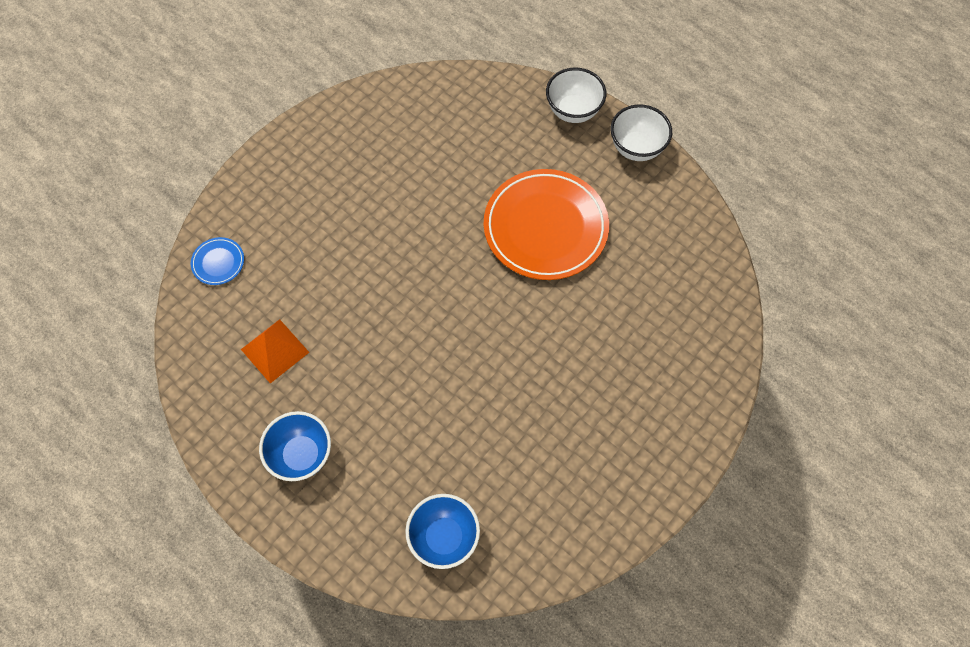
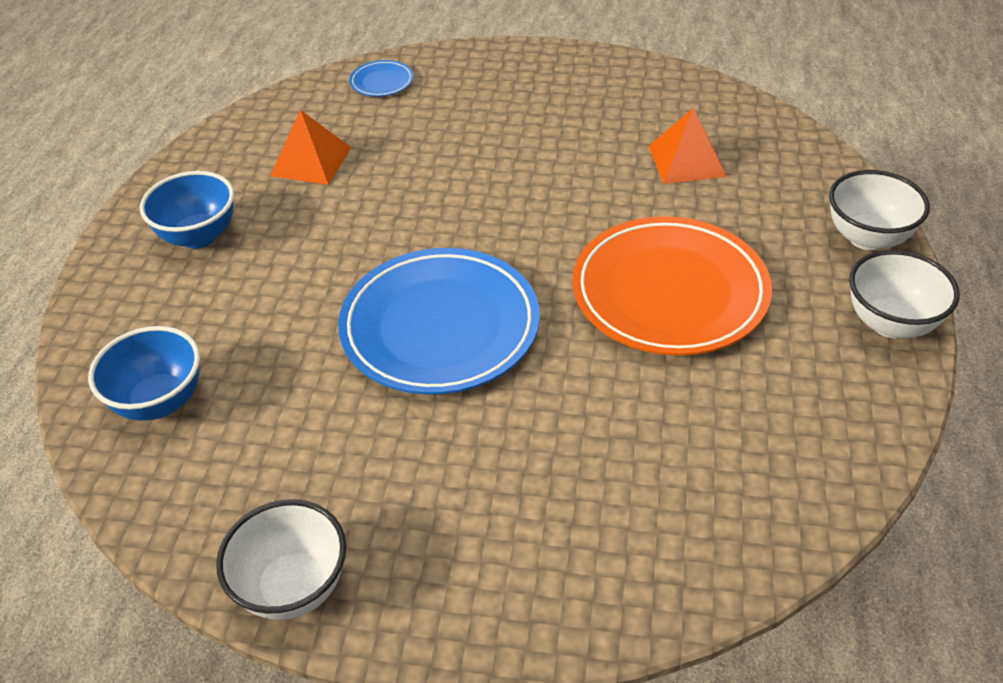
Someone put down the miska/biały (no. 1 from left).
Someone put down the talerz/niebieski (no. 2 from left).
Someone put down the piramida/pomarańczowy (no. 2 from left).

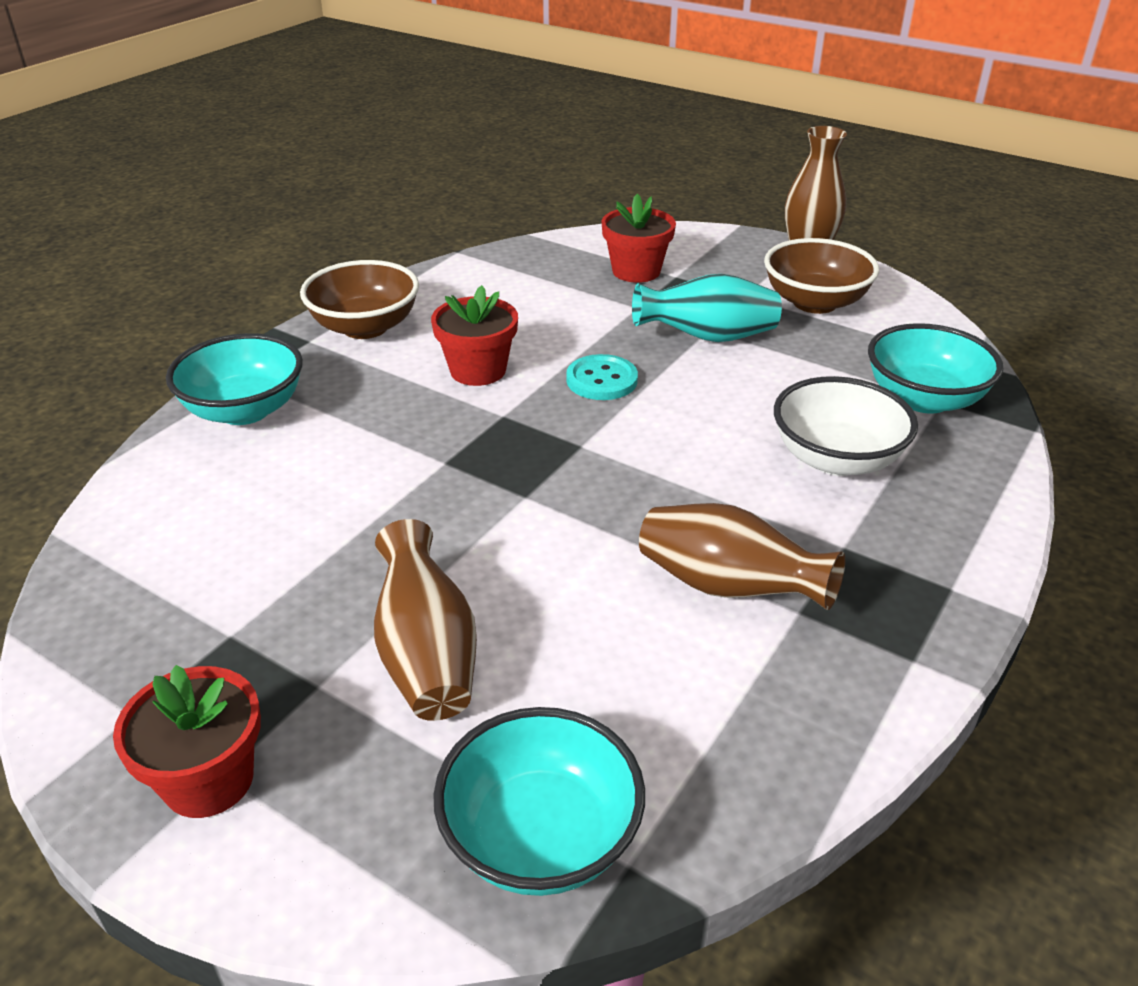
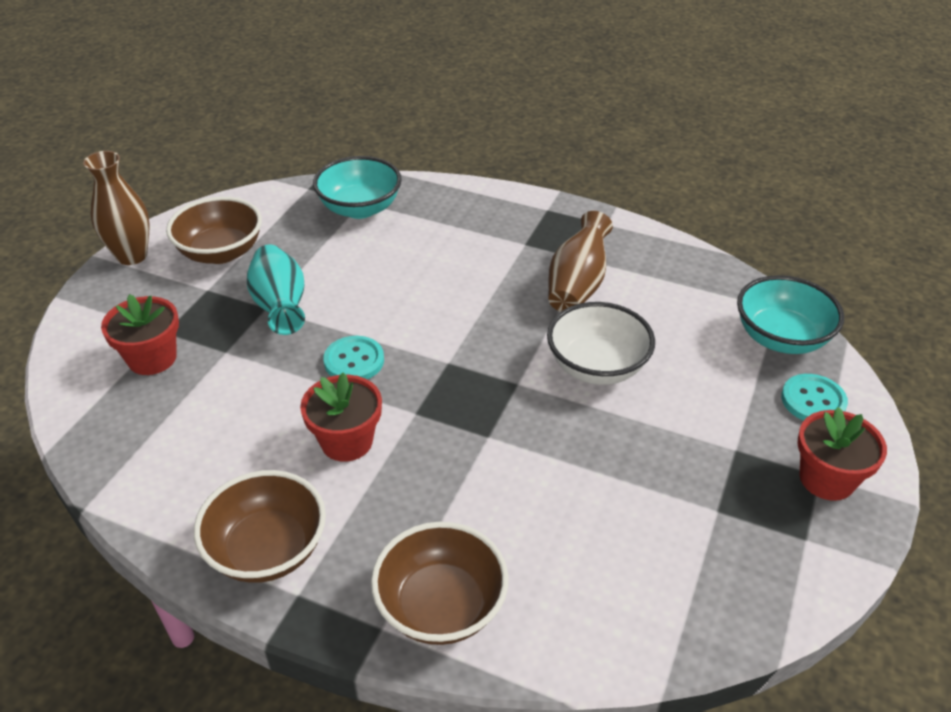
Someone repainted the miska/turkusowy (no. 1 from left), which became the miska/brązowy (no. 3 from left).
Someone took away the wazon/brązowy (no. 1 from left).
Someone carried the miska/biały.
Someone put down the guzik/turkusowy (no. 2 from left).

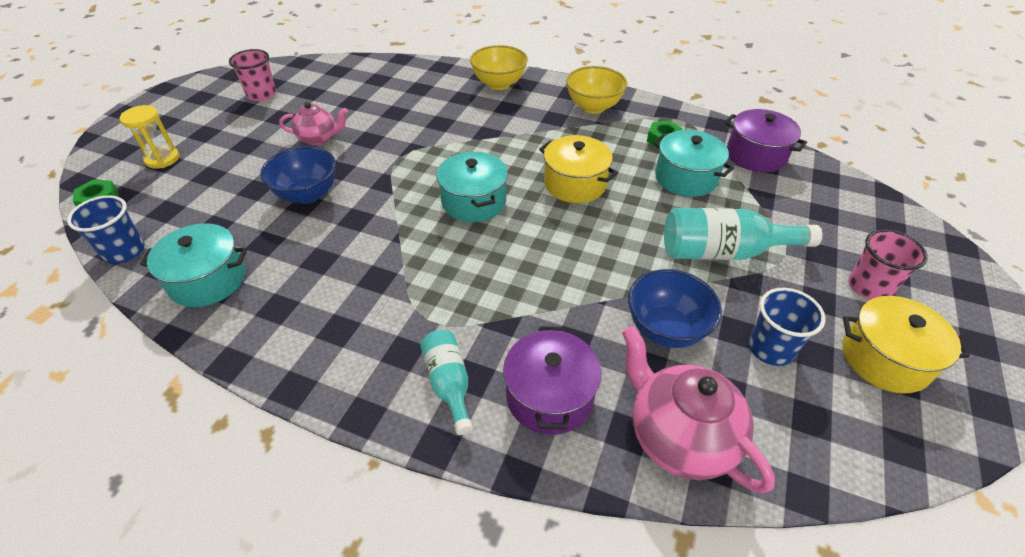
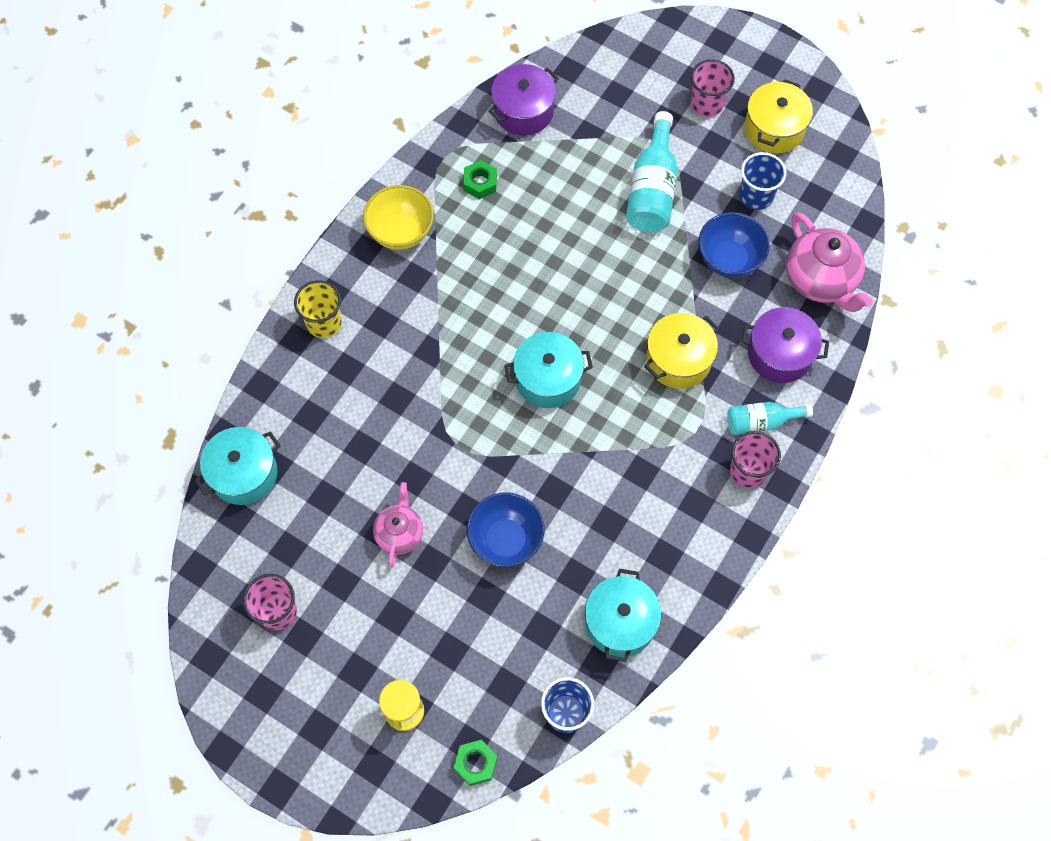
Someone swapped the miska/żółty (no. 1 from left) for the szklanka/żółty.
Someone carried the garnek/żółty (no. 1 from left).
Someone rotated the imbryk/różowy (no. 2 from left) by 90 degrees counterclockwise.
Someone carried the garnek/turkusowy (no. 3 from left in the first image).
Someone put down the szklanka/różowy (no. 3 from left).

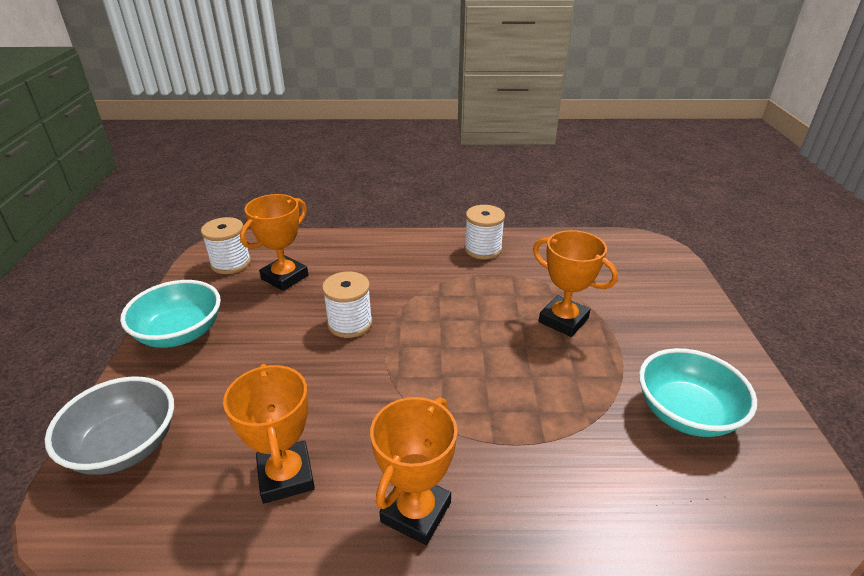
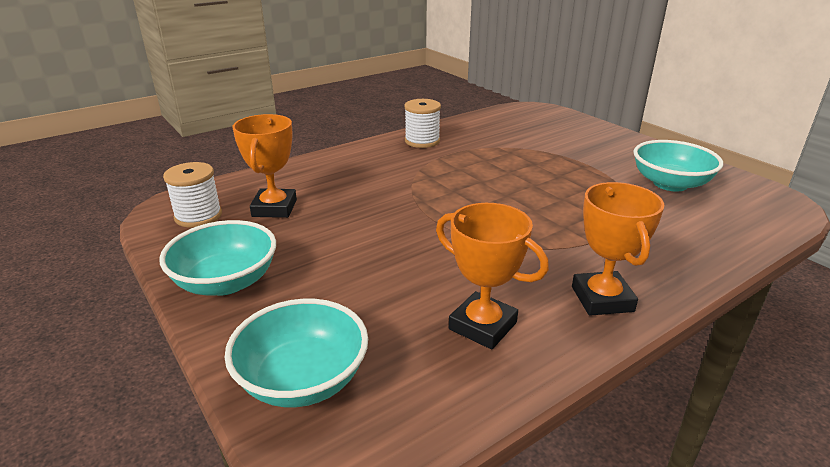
Someone repainted the miska/szary, which became the miska/turkusowy (no. 2 from left).
Someone took away the szpulka/biały (no. 2 from left).
Someone took away the puchar/pomarańczowy (no. 4 from left).

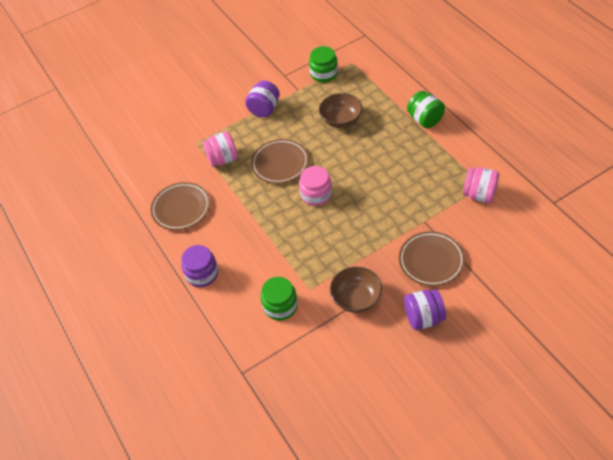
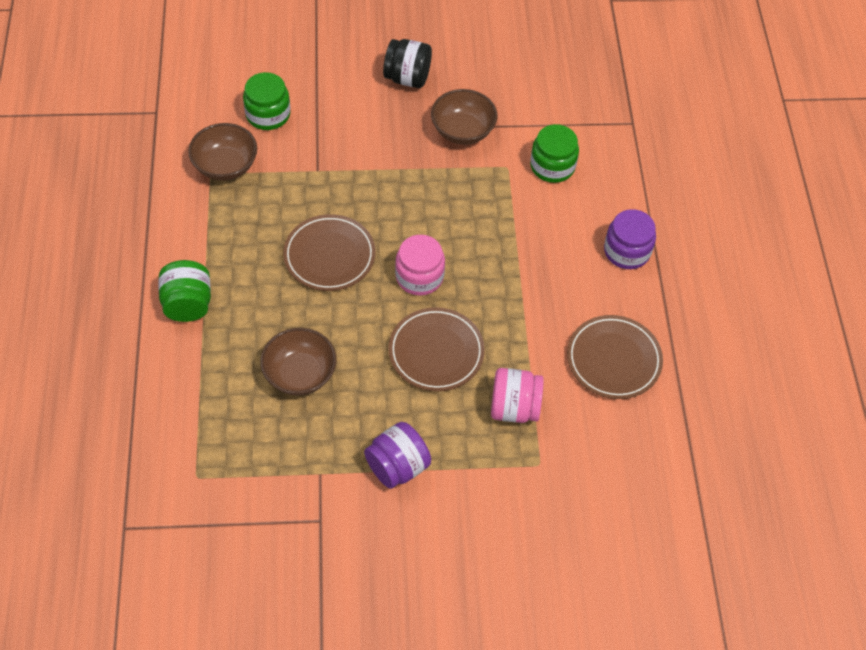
Someone carried the słoik/zielony (no. 2 from left).
Someone carried the talerz/brązowy (no. 3 from left in the first image).
Someone repainted the słoik/fioletowy (no. 3 from left), which became the słoik/czarny.
Someone swapped the słoik/różowy (no. 3 from left) for the miska/brązowy (no. 1 from left).

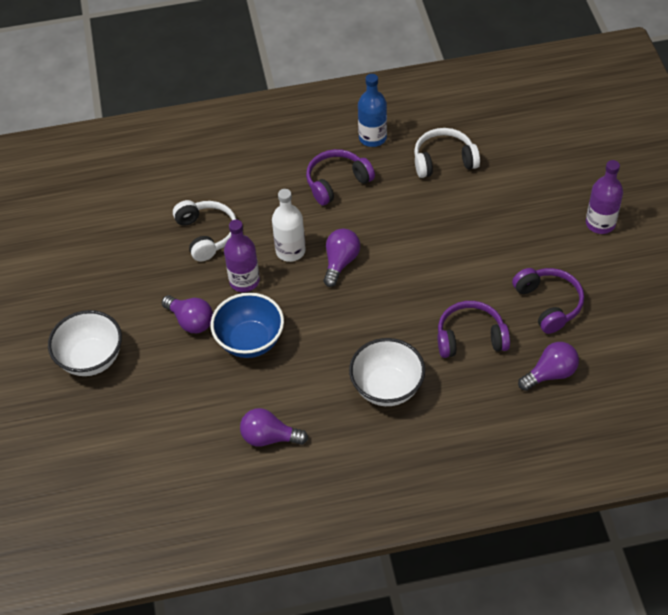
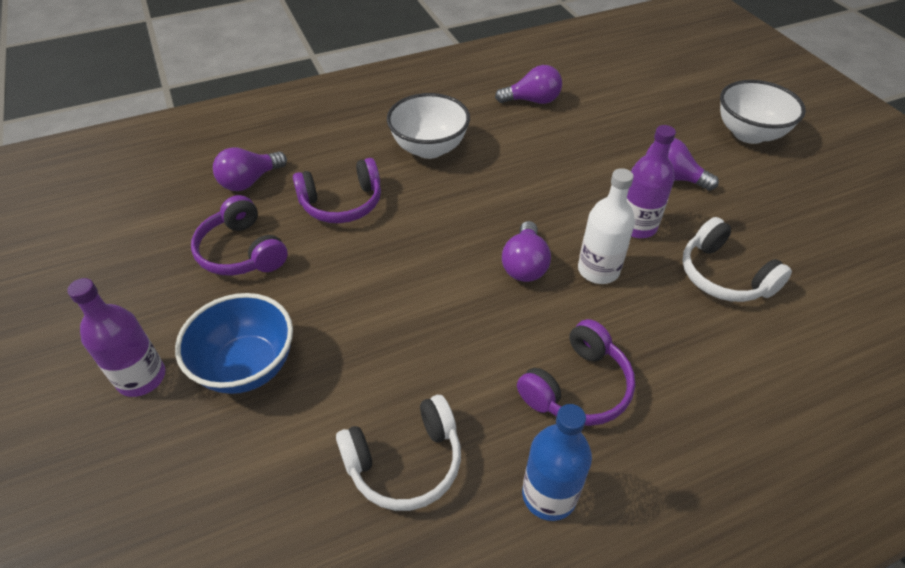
Someone carried the miska/niebieski.

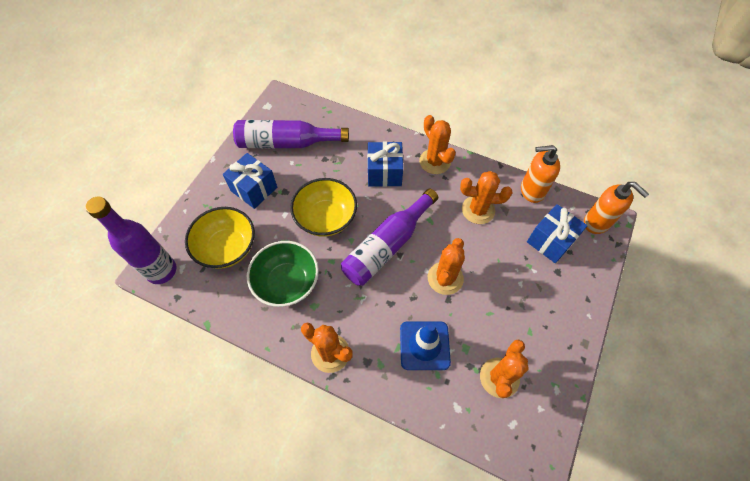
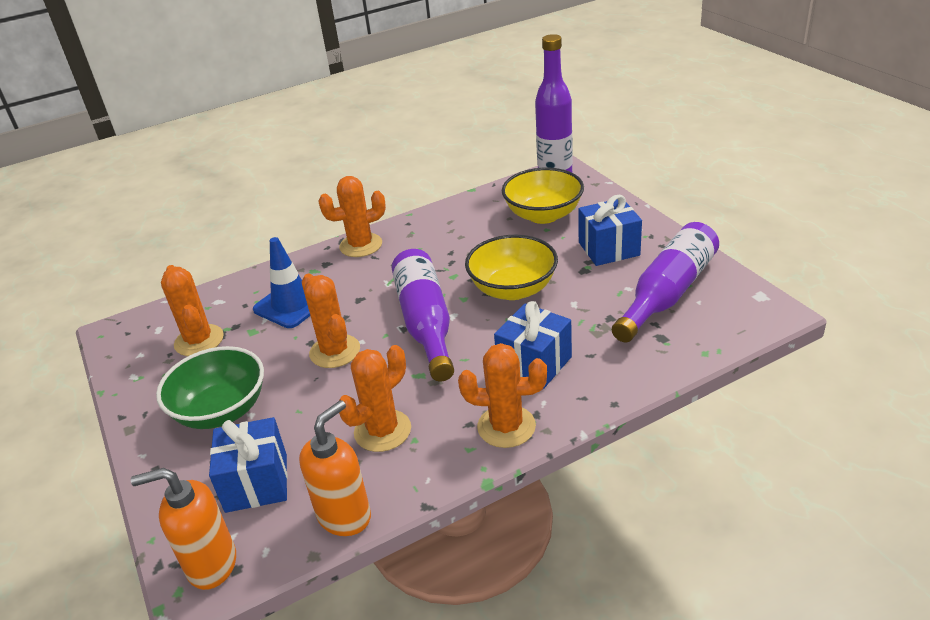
Someone carried the miska/zielony.

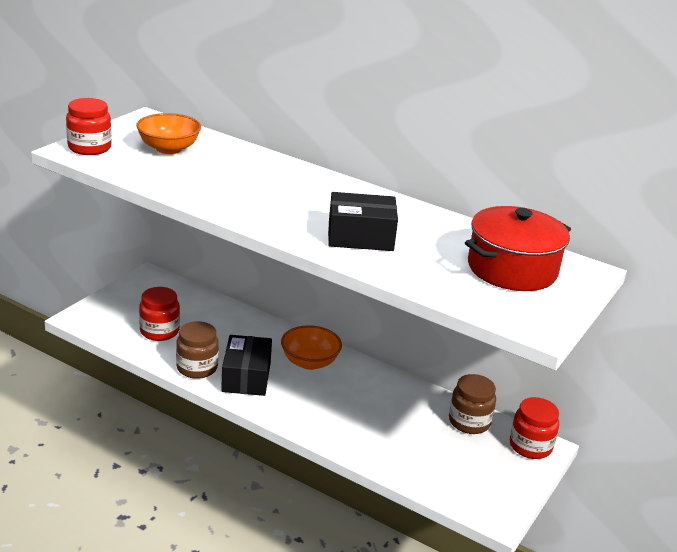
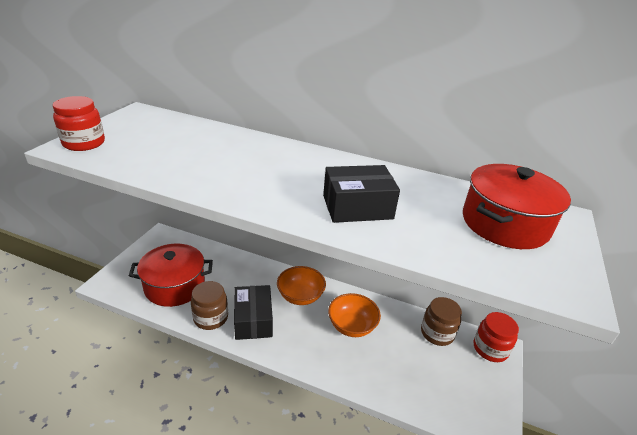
Someone carried the miska/pomarańczowy (no. 1 from left in the first image).
Someone swapped the słoik/czerwony (no. 2 from left) for the garnek/czerwony (no. 1 from left).

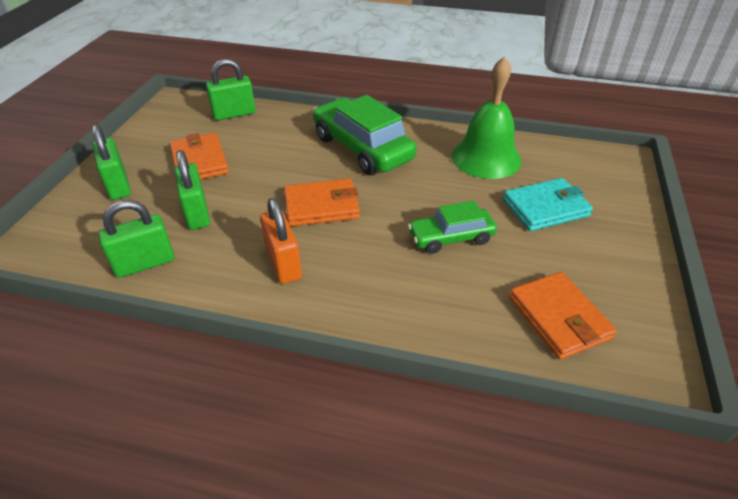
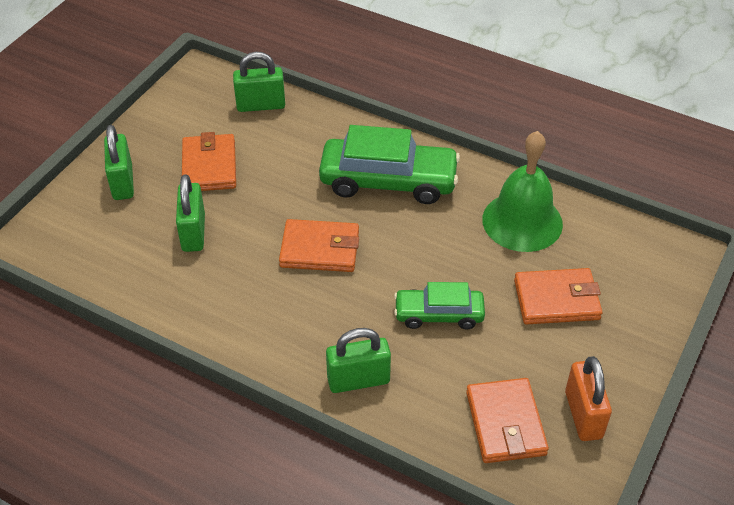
Someone carried the kłódka/zielony (no. 2 from left in the first image).
Someone carried the kłódka/pomarańczowy.
Someone rotated the samochód/zielony (no. 1 from left) by 120 degrees clockwise.
Someone repainted the portfel/turkusowy, which became the portfel/pomarańczowy (no. 4 from left).

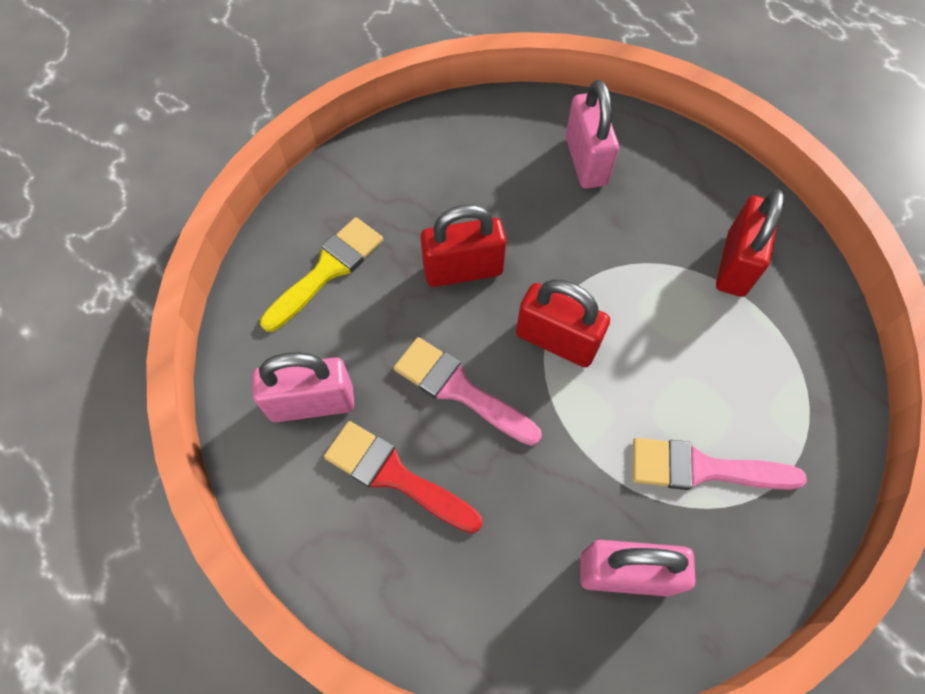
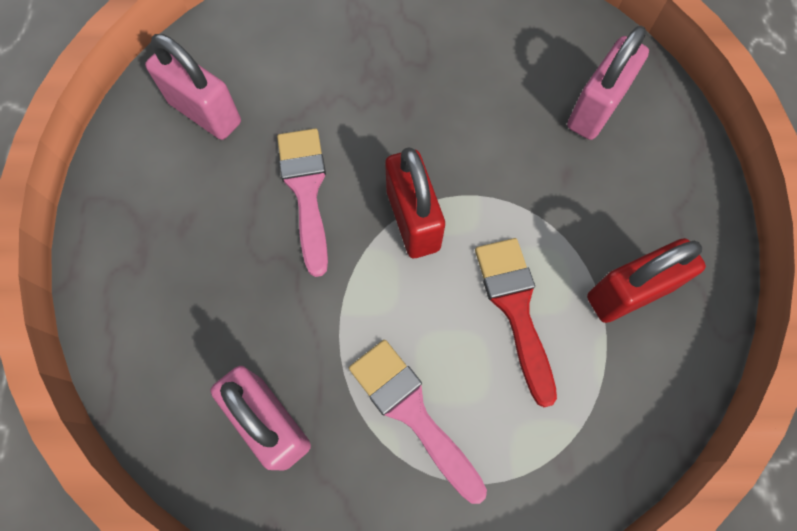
Someone took away the pędzel/żółty.
Someone carried the pędzel/czerwony.
Someone took away the kłódka/czerwony (no. 1 from left).

